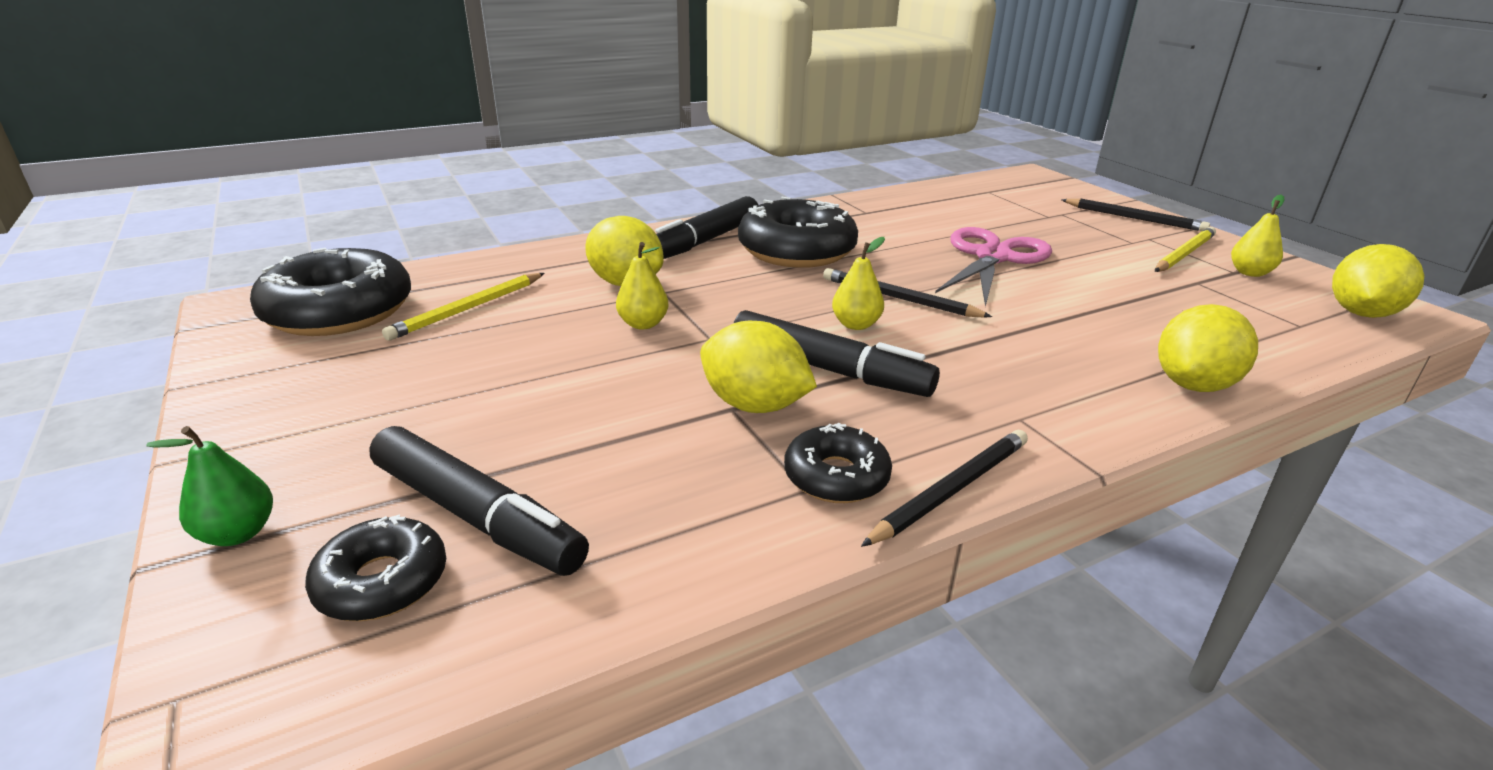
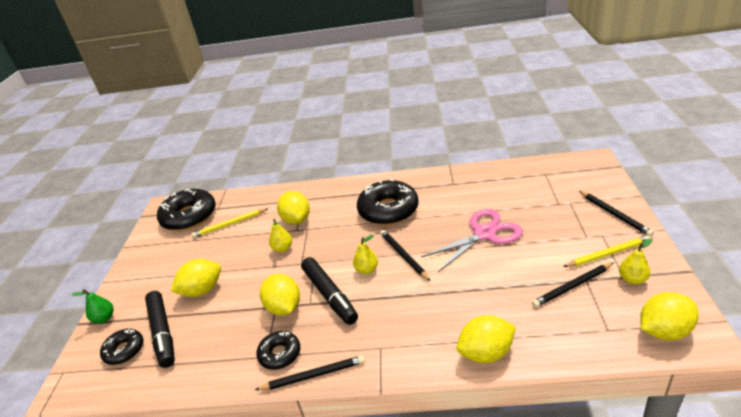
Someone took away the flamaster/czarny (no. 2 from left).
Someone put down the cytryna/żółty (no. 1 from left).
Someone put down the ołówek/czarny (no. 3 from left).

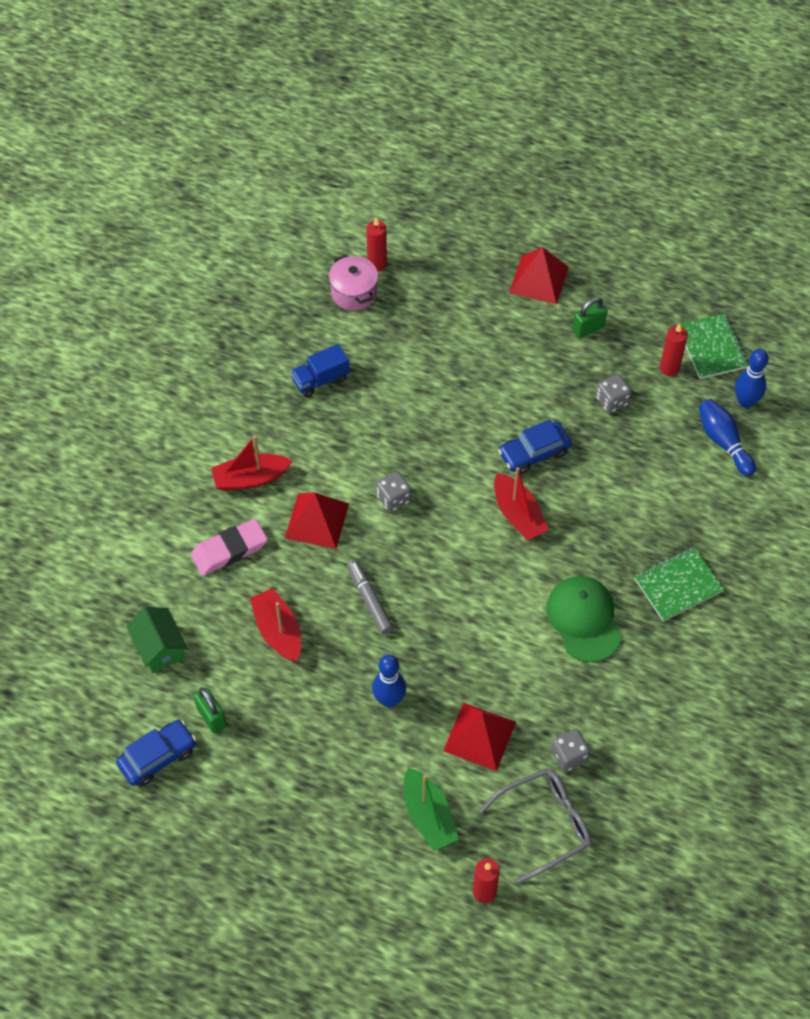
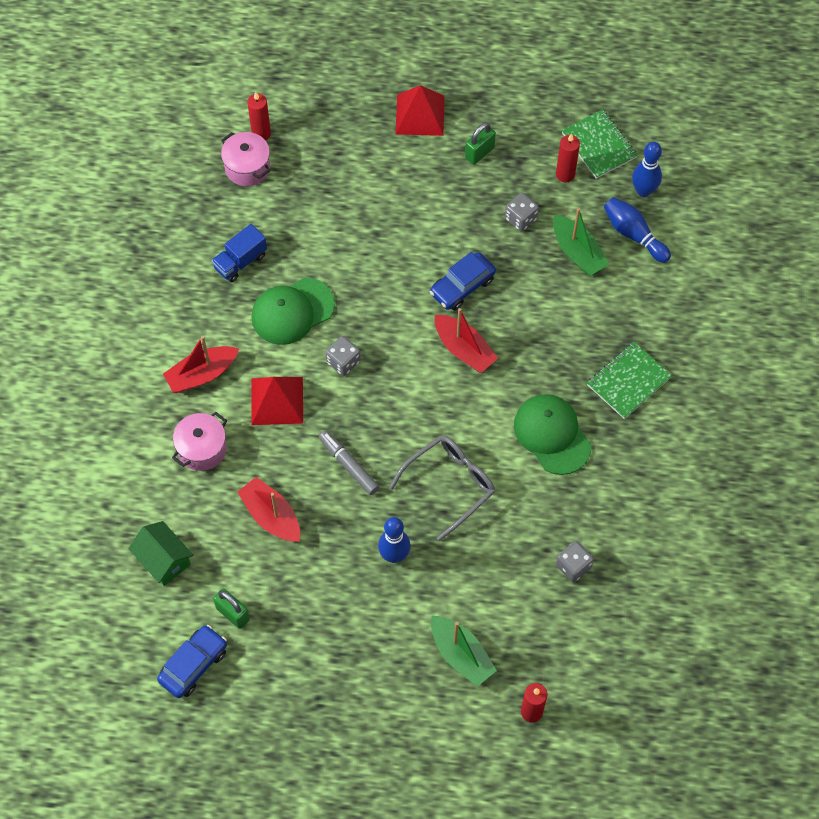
Someone swapped the gumka do mazania/różowy for the garnek/różowy (no. 1 from left).
Someone took away the piramida/czerwony (no. 2 from left).
Someone carried the okulary/szary.
Someone put down the czapka/zielony (no. 1 from left).
Someone put down the łódka/zielony (no. 2 from left).

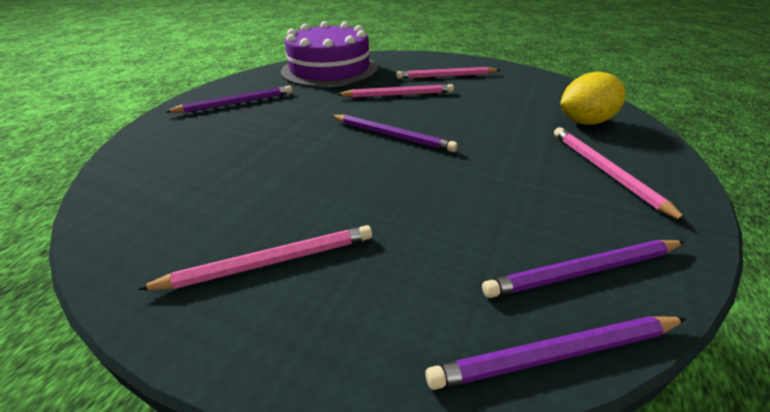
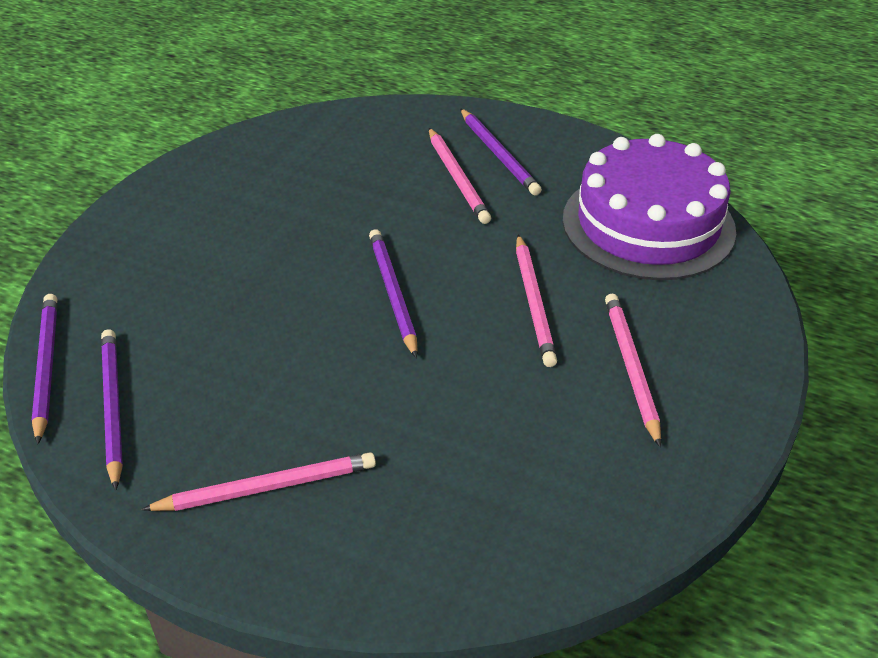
Someone carried the ołówek/różowy (no. 1 from left in the first image).
Someone rotated the ołówek/fioletowy (no. 2 from left in the first image) by 135 degrees clockwise.
Someone took away the cytryna/żółty.

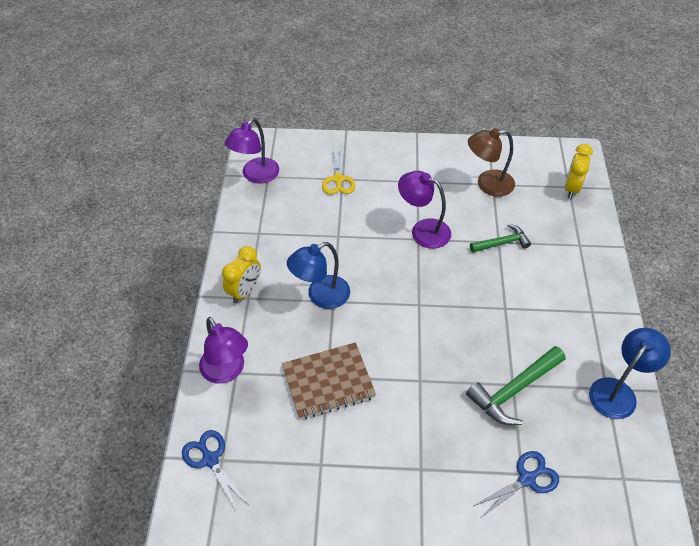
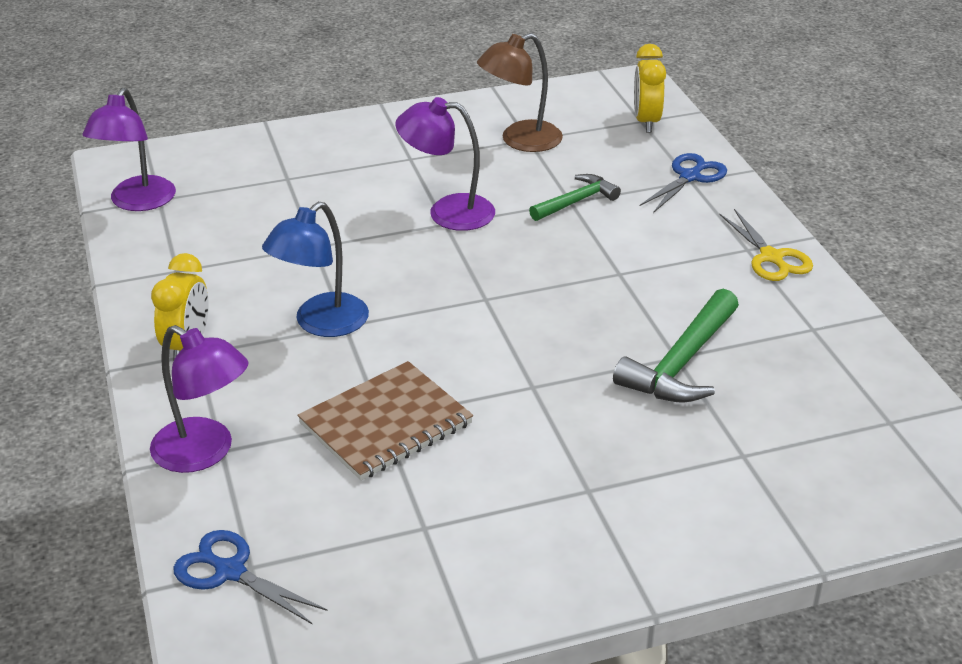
Someone carried the nożyczki/żółty.
Someone carried the nożyczki/niebieski (no. 2 from left).
Someone took away the lampka/niebieski (no. 2 from left).

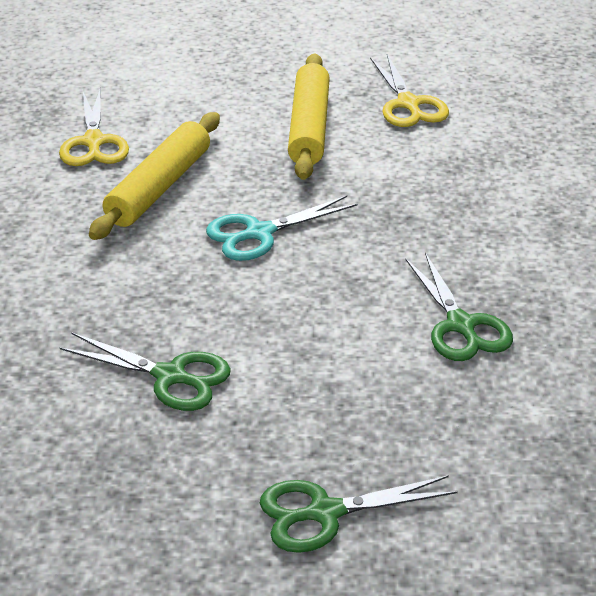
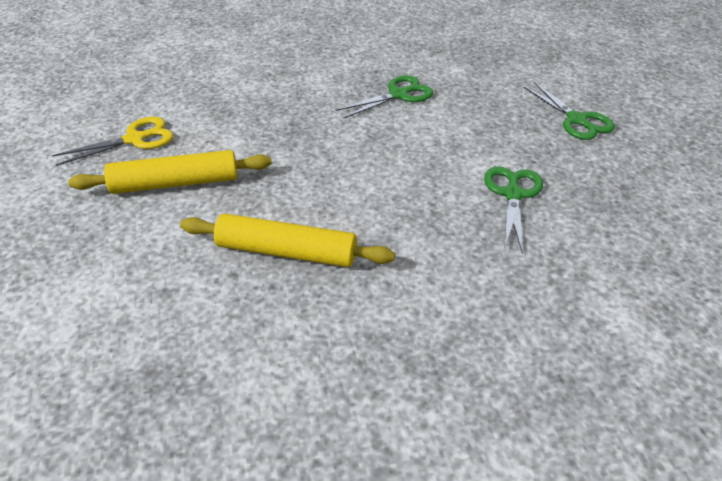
Someone took away the nożyczki/żółty (no. 1 from left).
Someone took away the nożyczki/turkusowy.

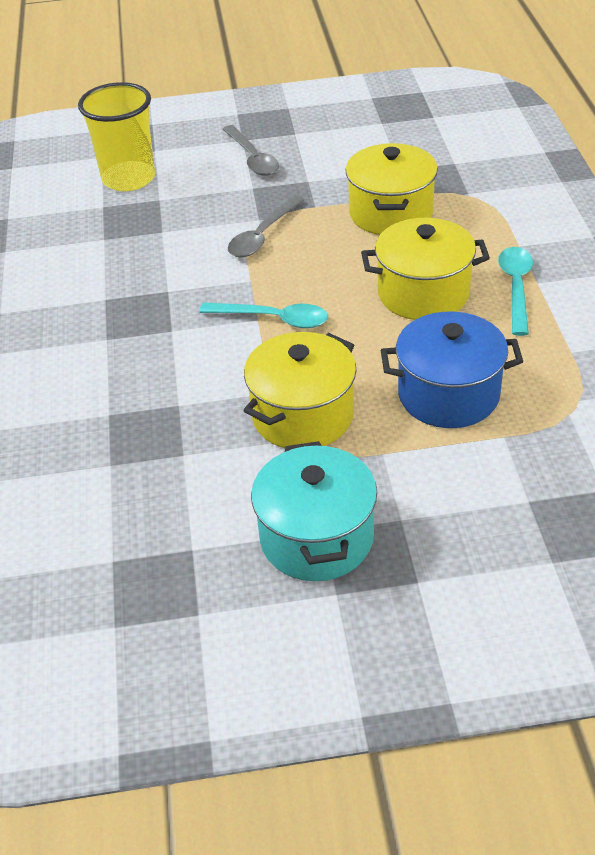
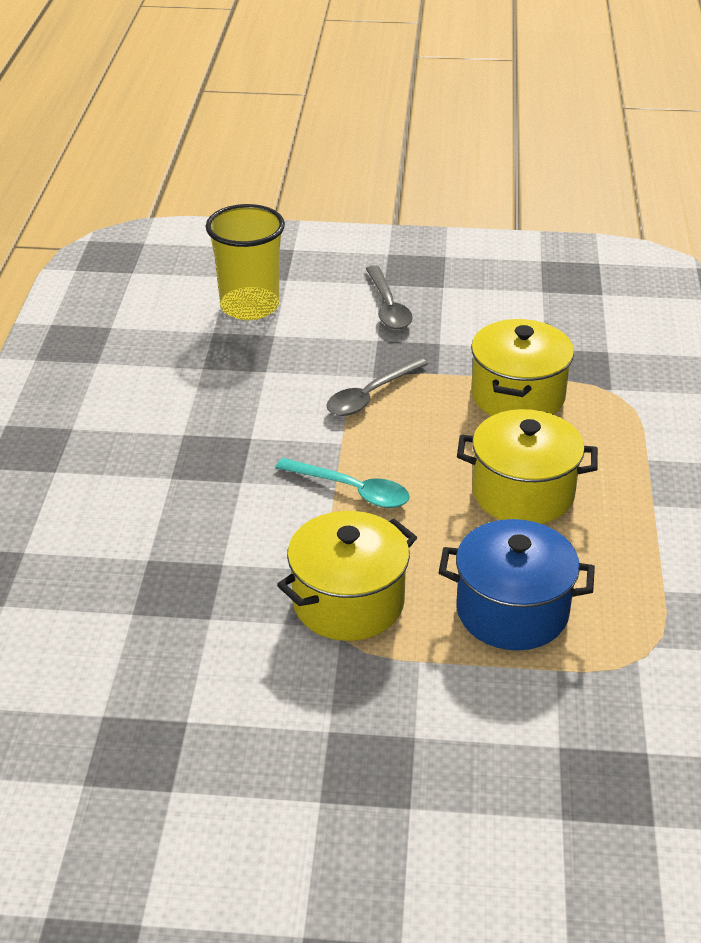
Someone took away the garnek/turkusowy.
Someone took away the łyżka/turkusowy (no. 2 from left).

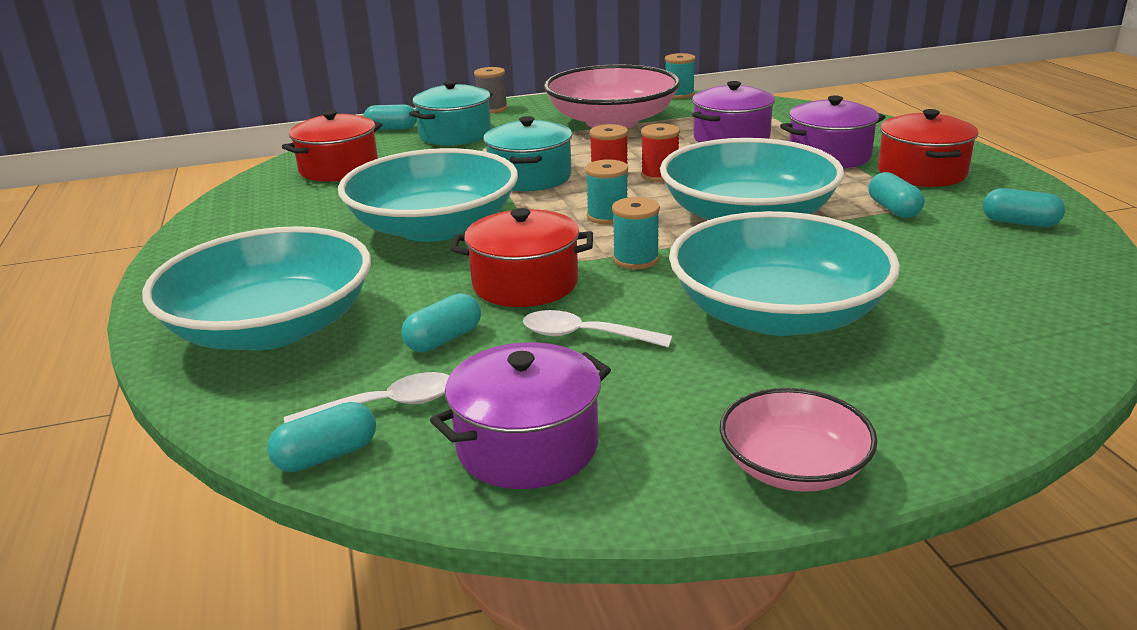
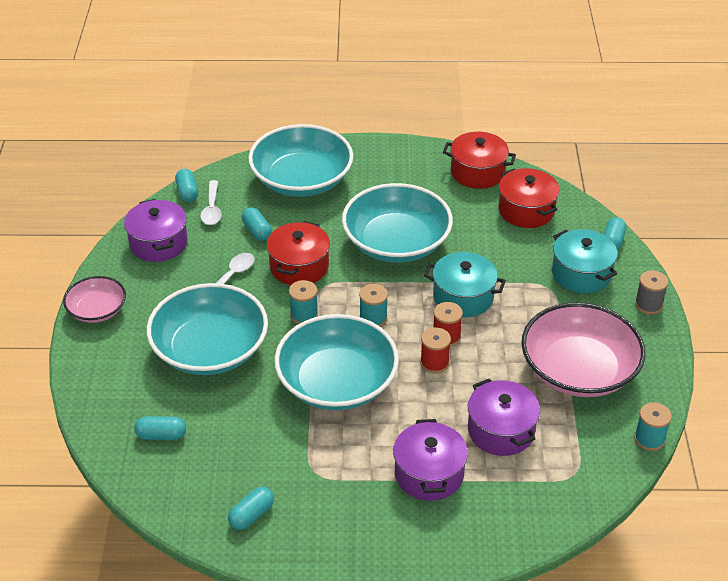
Someone carried the kapsułka/turkusowy (no. 4 from left in the first image).
Someone carried the garnek/czerwony (no. 3 from left in the first image).

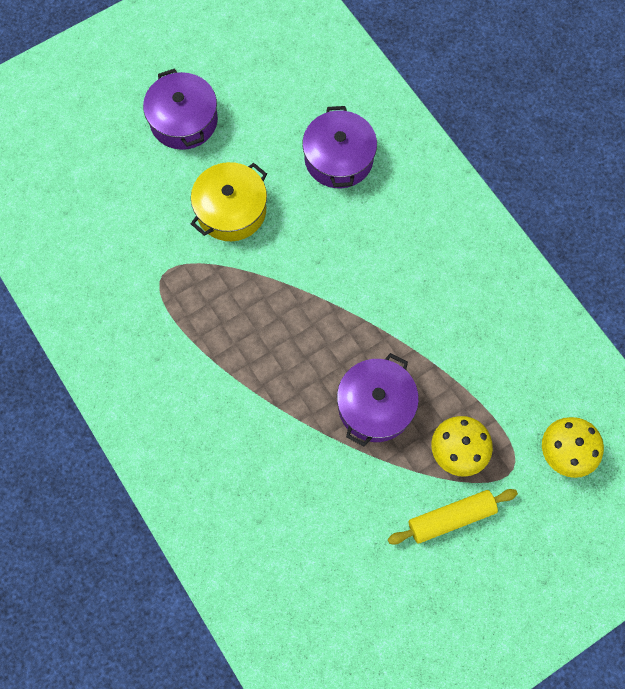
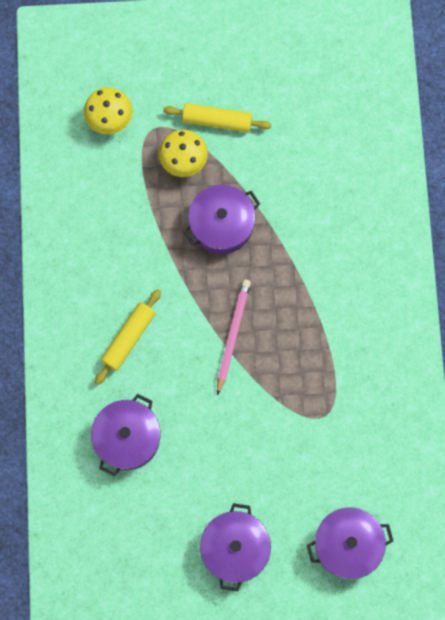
Someone took away the garnek/żółty.
Someone put down the wałek do ciasta/żółty (no. 1 from left).
Someone put down the ołówek/różowy.
Someone put down the garnek/fioletowy (no. 4 from left).

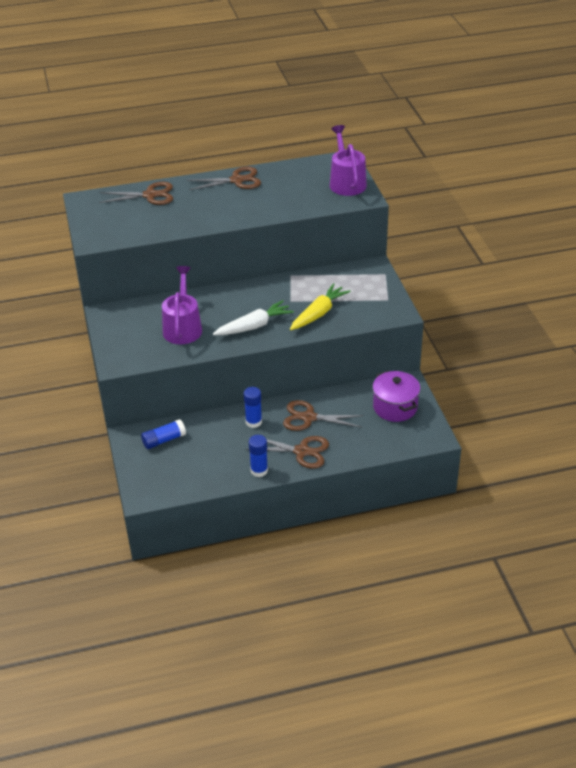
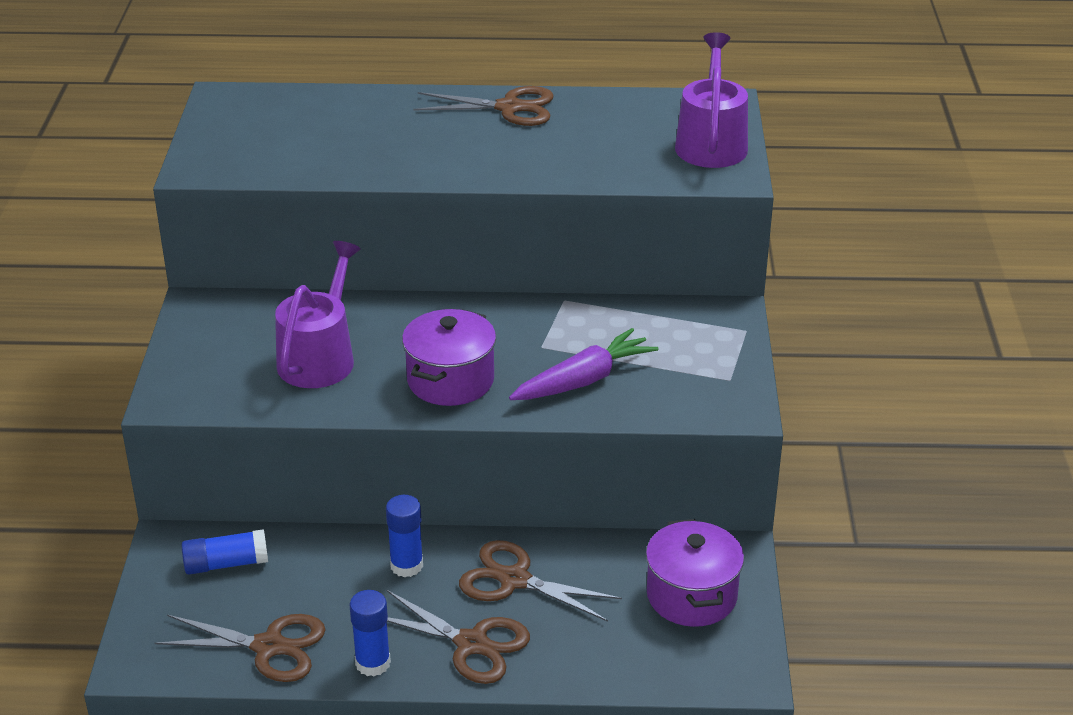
Someone carried the nożyczki/brązowy (no. 1 from left).
Someone swapped the marchewka/biały for the garnek/fioletowy (no. 1 from left).
Someone repainted the marchewka/żółty, which became the marchewka/fioletowy.

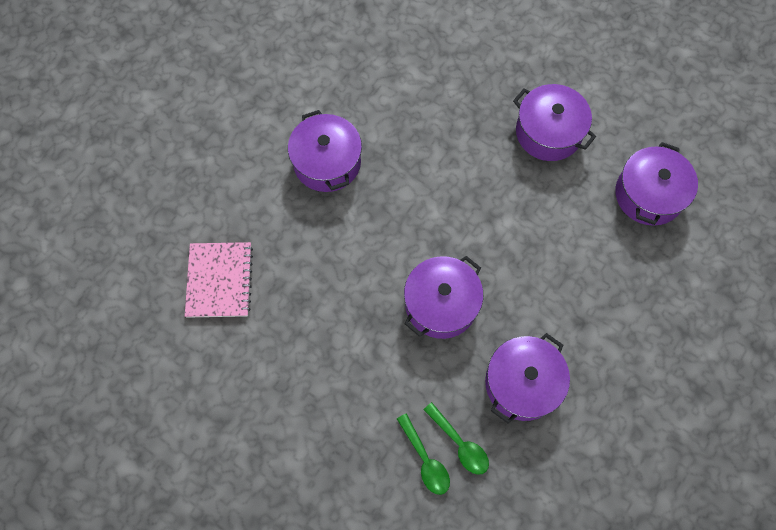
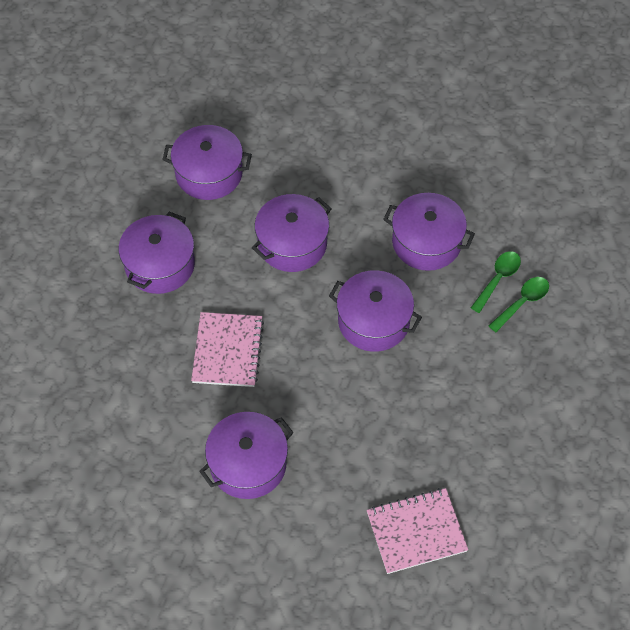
Someone put down the zeszyt/różowy (no. 1 from left).
Someone put down the garnek/fioletowy (no. 4 from left).

